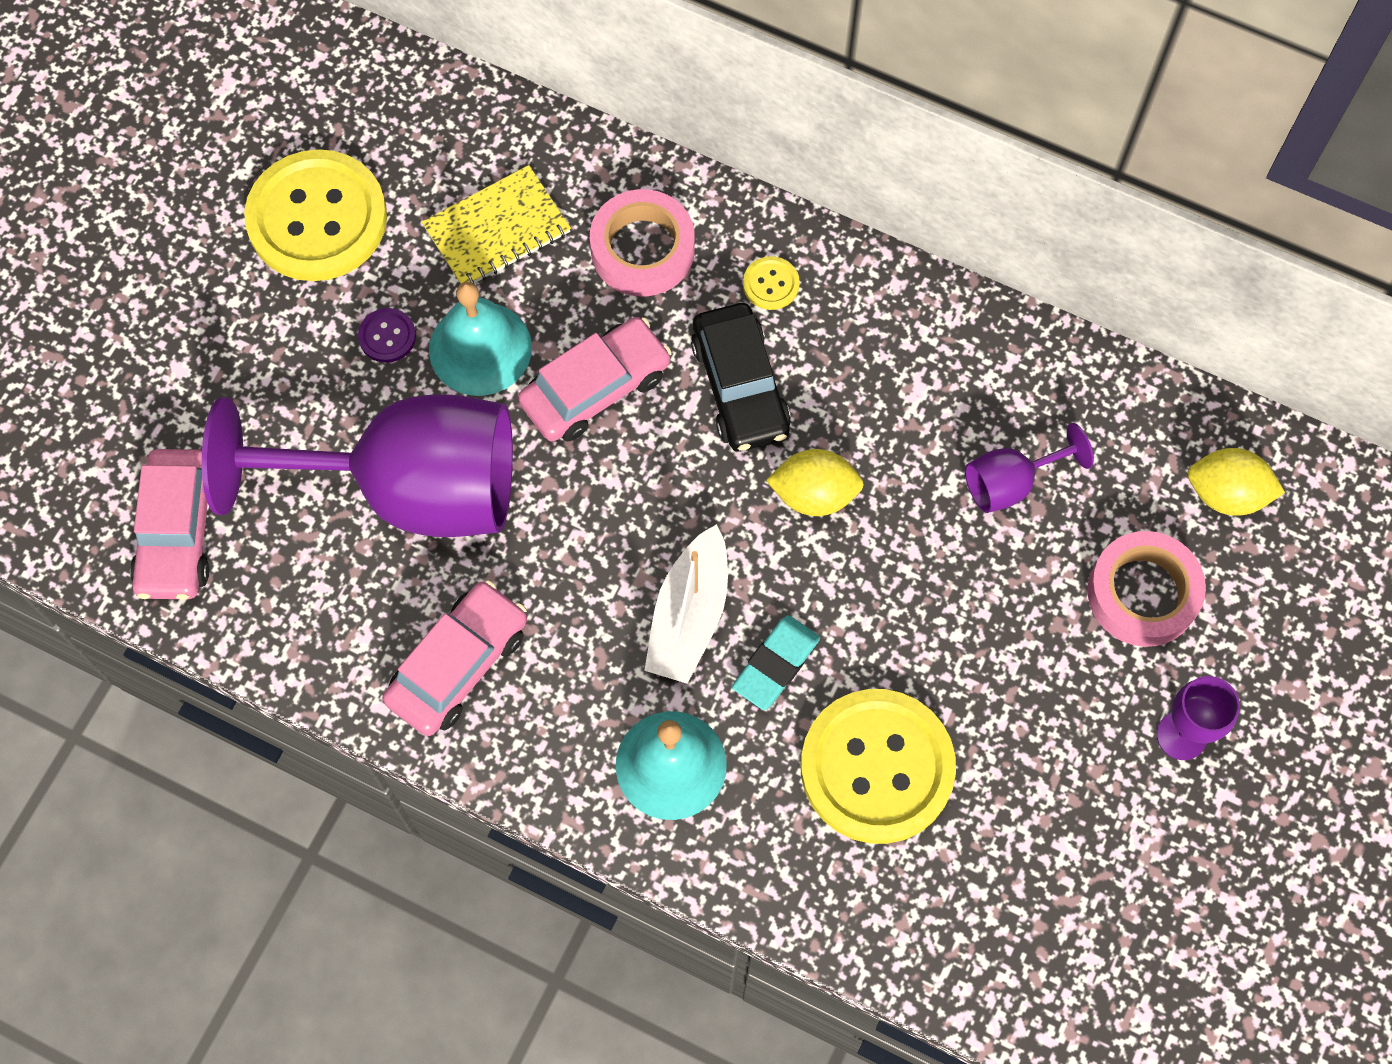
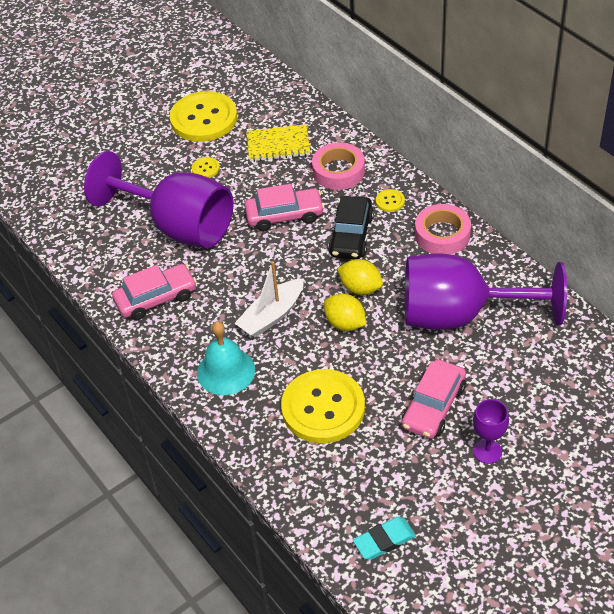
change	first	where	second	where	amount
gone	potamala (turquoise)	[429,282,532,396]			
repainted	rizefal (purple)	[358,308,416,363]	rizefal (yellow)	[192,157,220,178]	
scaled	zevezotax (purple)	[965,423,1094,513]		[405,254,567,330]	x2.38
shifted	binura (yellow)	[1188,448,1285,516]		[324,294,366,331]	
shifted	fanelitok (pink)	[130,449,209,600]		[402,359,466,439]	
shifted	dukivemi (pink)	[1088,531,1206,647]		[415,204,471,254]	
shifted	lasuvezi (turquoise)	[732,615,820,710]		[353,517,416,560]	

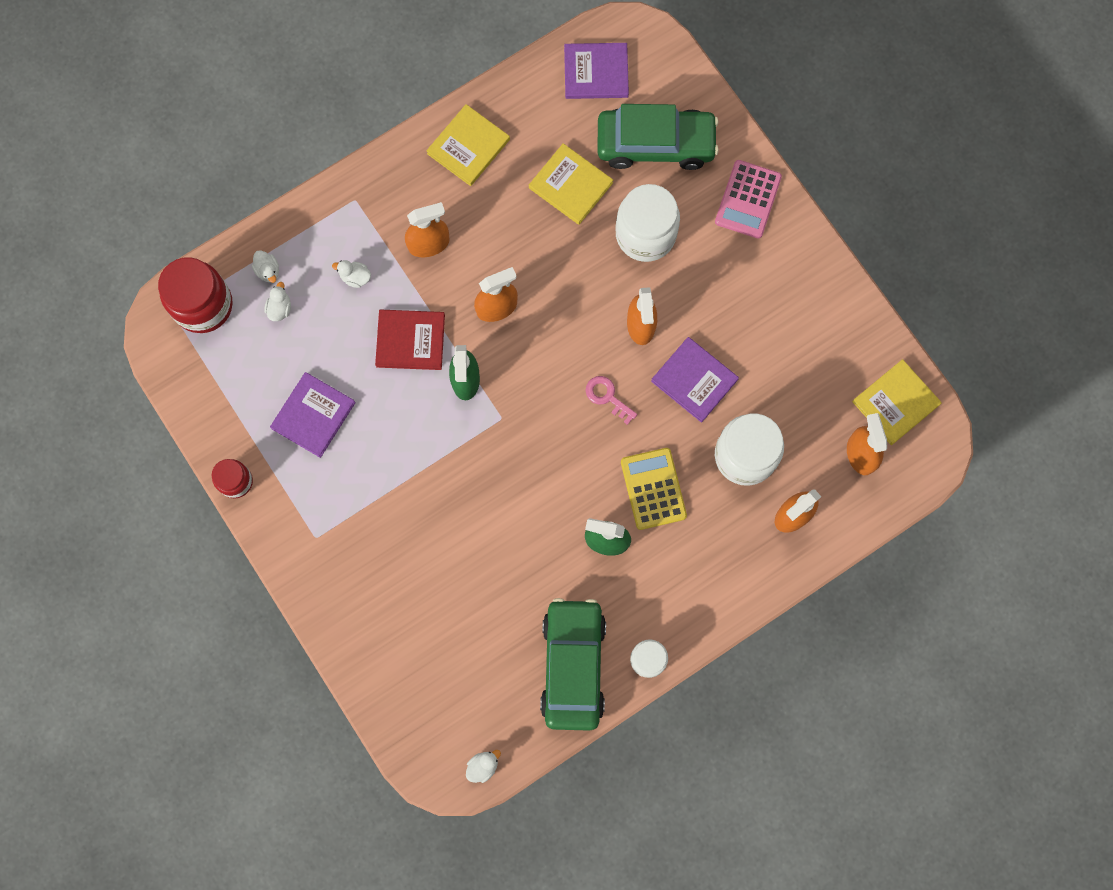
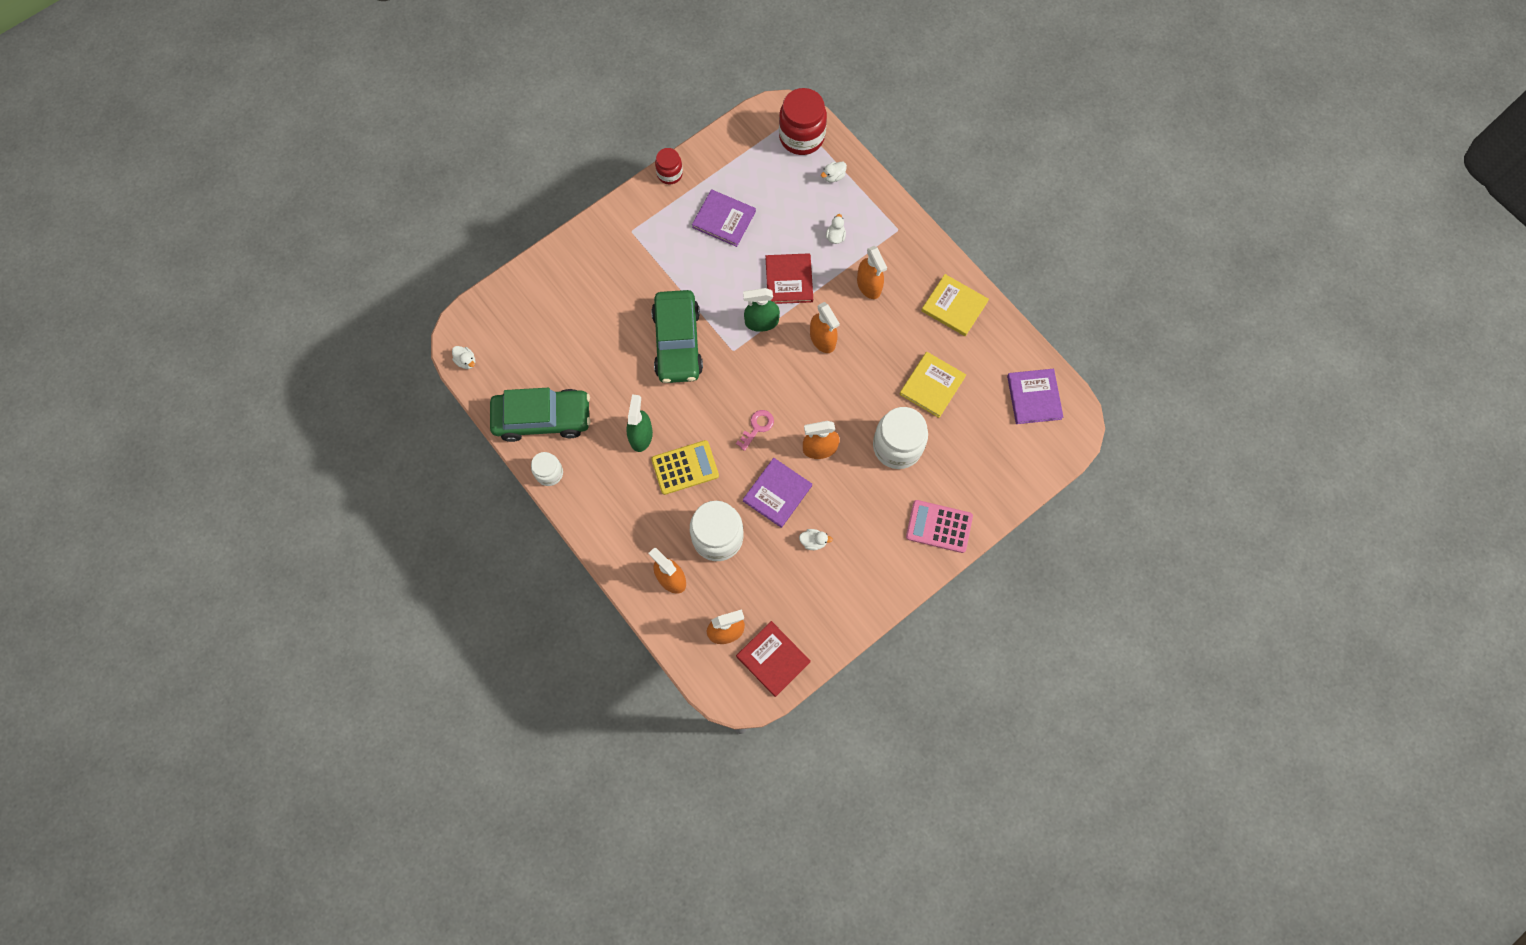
change	first	where	second	where	amount
shifted	fanelitok (green)	[597,104,719,170]		[651,290,703,383]	
shifted	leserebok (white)	[265,282,291,321]		[799,529,833,550]	
repainted	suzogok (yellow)	[852,359,942,445]	suzogok (red)	[736,621,811,697]	

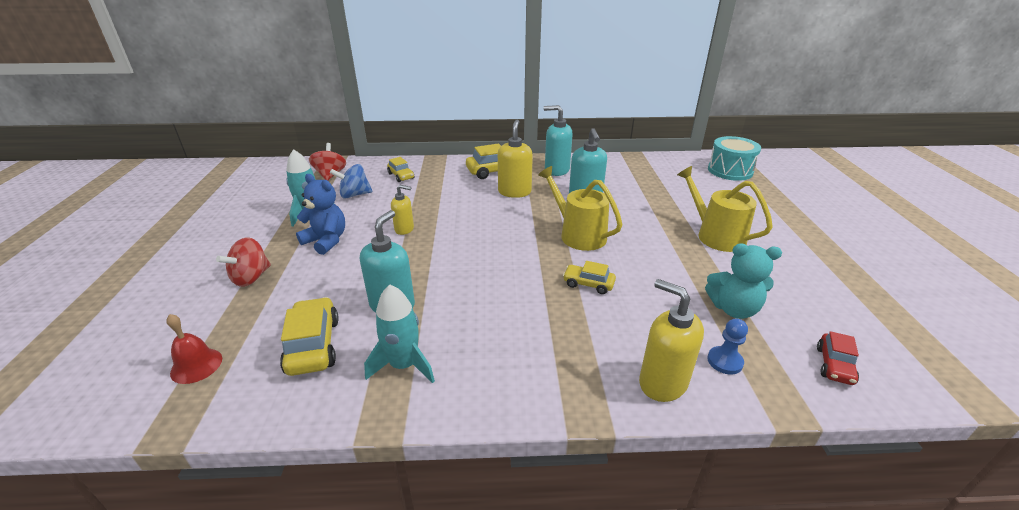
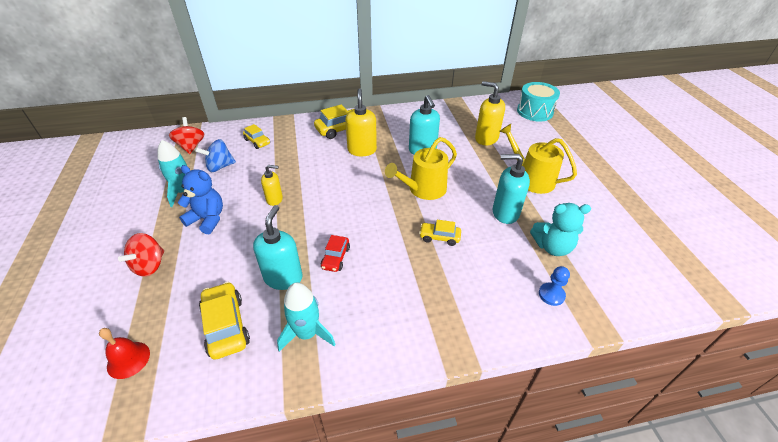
change	first	where	second	where	amount
shifted	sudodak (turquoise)	[544,105,573,176]		[493,154,530,224]	
rotated	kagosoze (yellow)	[538,166,622,251]		[385,137,457,200]	75 degrees counterclockwise
shifted	sudodak (yellow)	[639,279,704,402]		[475,81,505,145]	
shifted	fanelitok (red)	[817,331,859,385]		[321,235,350,272]	

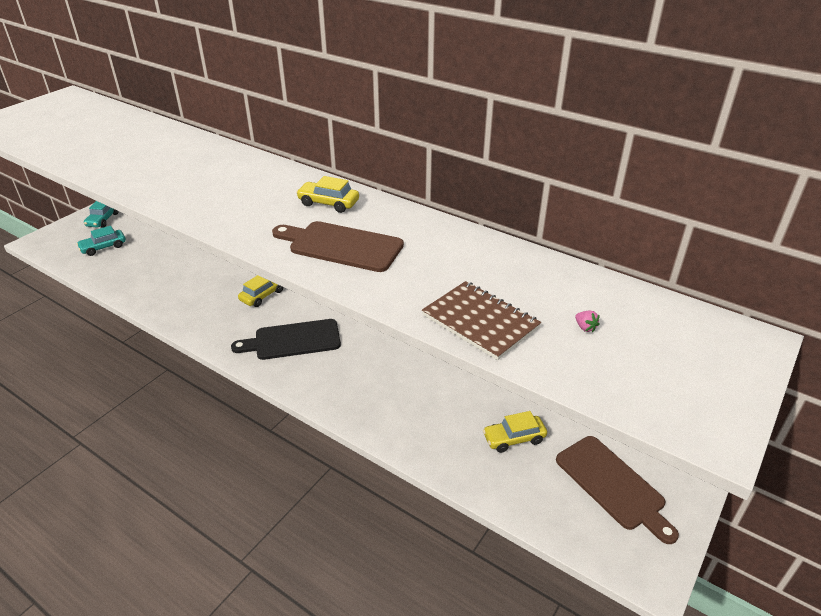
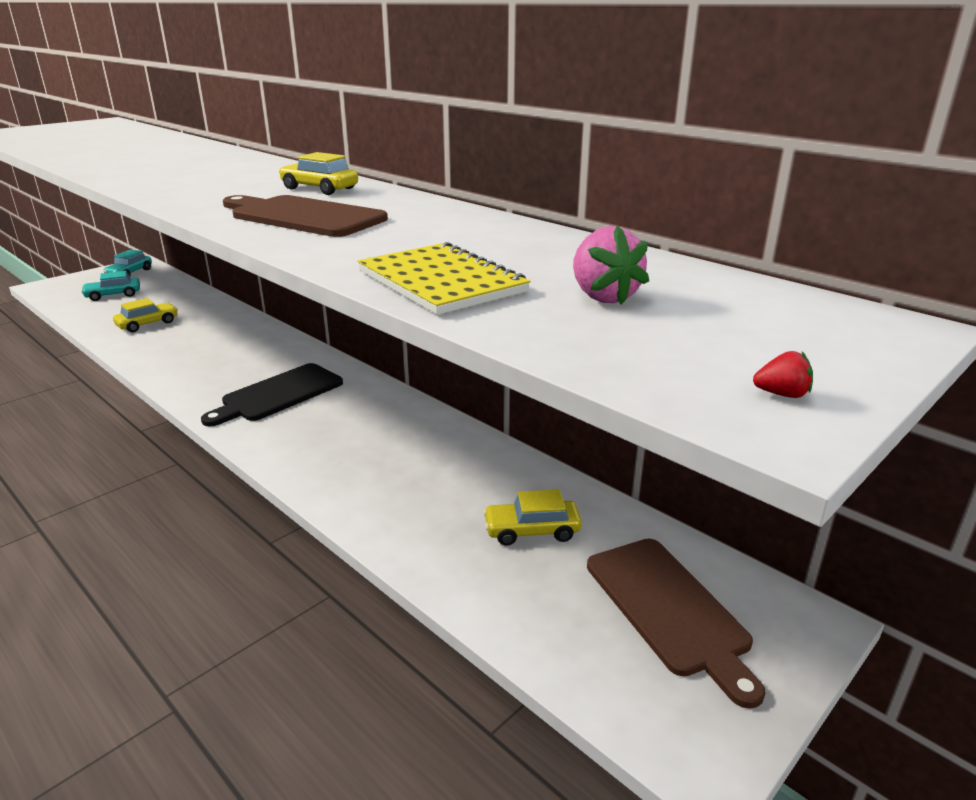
change	first	where	second	where	amount
shifted	fanelitok (yellow)	[238,275,283,307]		[113,298,178,332]	
repainted	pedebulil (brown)	[422,281,541,360]	pedebulil (yellow)	[357,242,531,315]	
scaled	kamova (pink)	[575,311,600,332]		[573,225,649,305]	x2.09
rotated	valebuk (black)	[231,319,341,360]		[201,363,343,426]	45 degrees counterclockwise
new			kamova (red)	[753,351,813,398]	

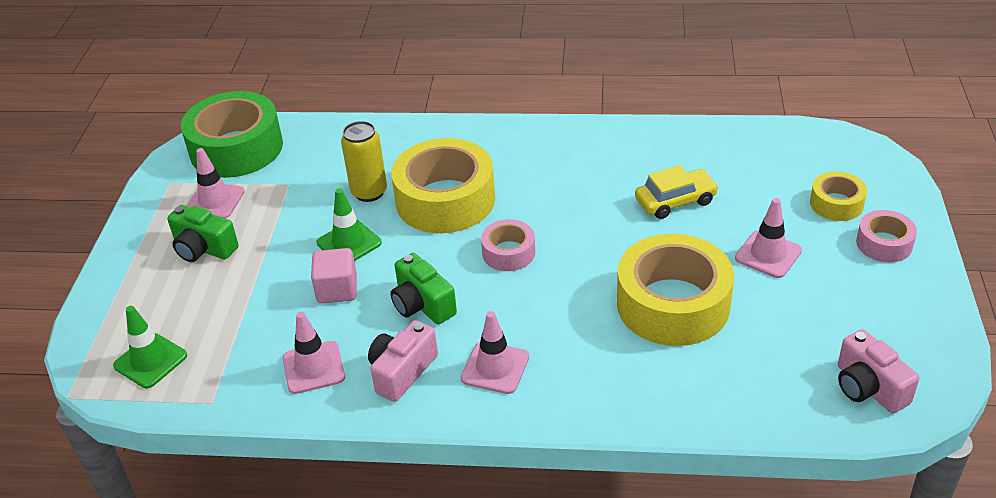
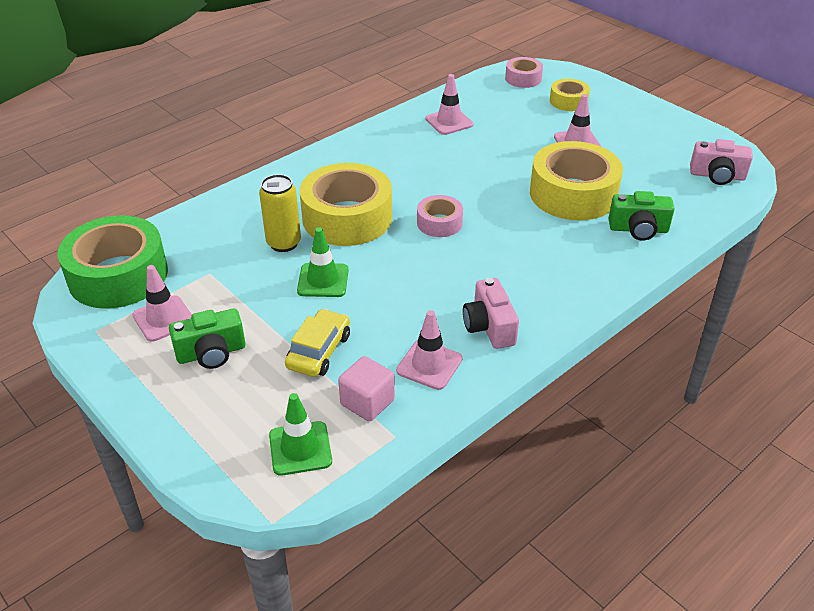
change	first	where	second	where	amount
shifted	fanelitok (yellow)	[635,165,719,219]		[285,309,350,377]	
shifted	dukivemi (pink)	[856,210,917,263]		[505,57,543,88]	
shifted	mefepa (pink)	[311,248,357,304]		[338,356,395,421]	
shifted	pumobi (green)	[390,253,457,324]		[609,191,674,241]	
shifted	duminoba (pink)	[461,311,529,394]		[425,74,474,135]	

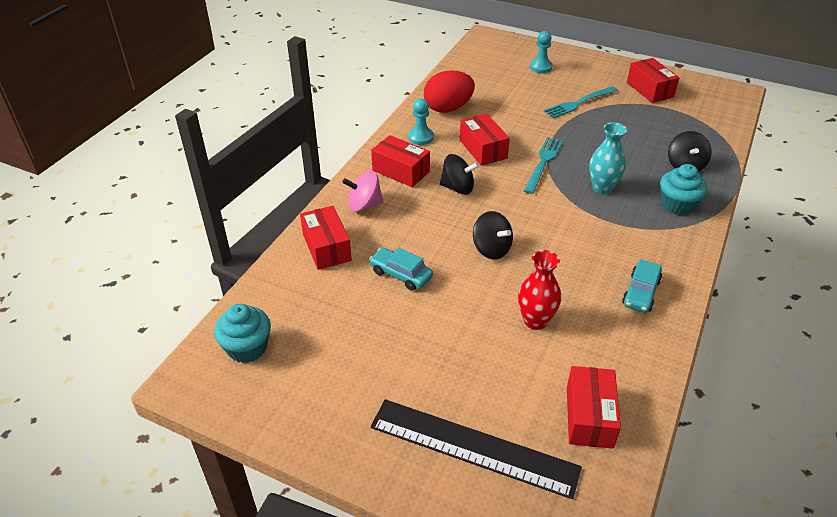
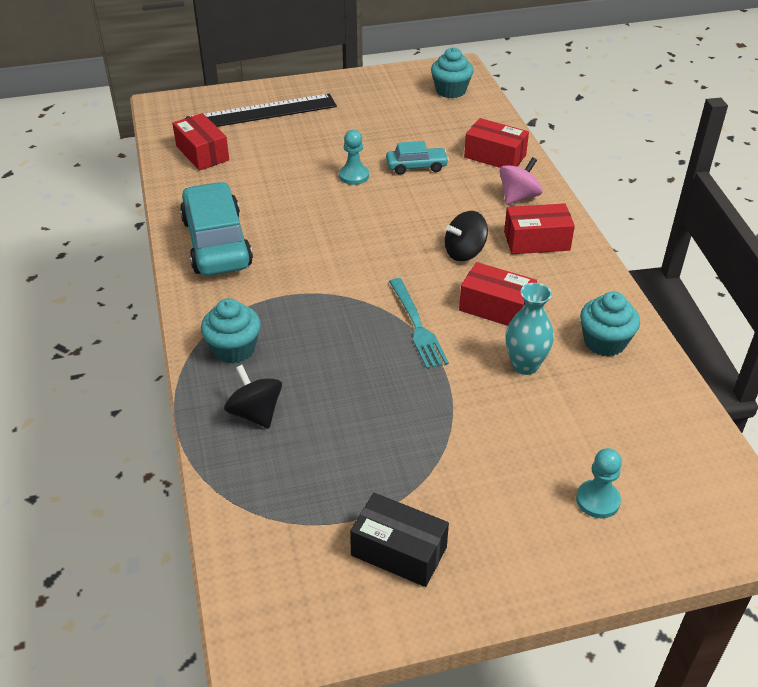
change	first	where	second	where	amount
repainted	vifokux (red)	[627,58,680,103]	vifokux (black)	[350,493,449,587]	
swapped	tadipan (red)	[424,70,475,113]	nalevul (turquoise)	[580,291,640,357]	
gone	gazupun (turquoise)	[544,86,618,118]			
shifted	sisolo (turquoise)	[408,98,434,145]		[339,130,369,185]	
shifted	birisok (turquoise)	[589,122,627,194]		[506,283,554,375]	
gone	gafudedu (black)	[473,211,513,259]			
gone	birisok (red)	[518,250,561,330]			
scaled	fanelitok (turquoise)	[622,259,662,313]		[180,182,253,276]	x1.96

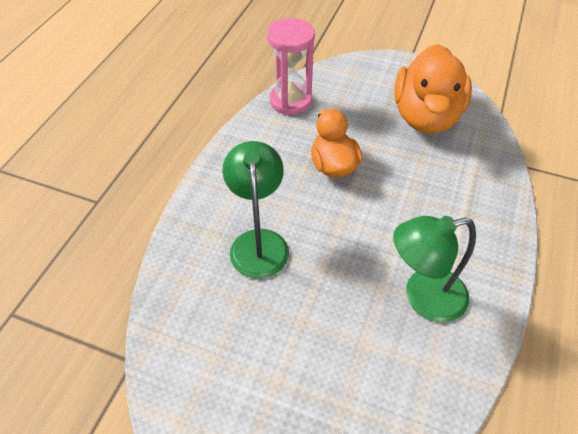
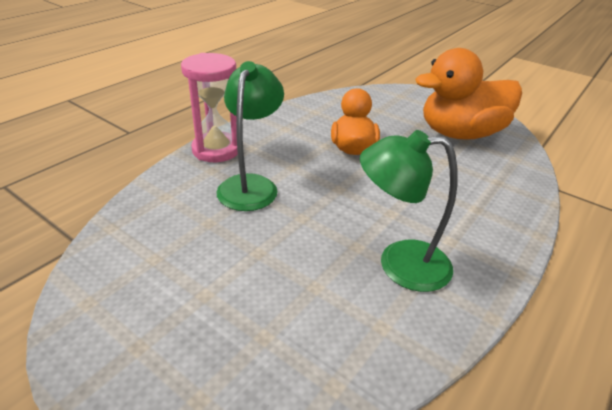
change	first	where	second	where	amount
shifted	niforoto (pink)	[267,18,315,115]		[181,53,238,162]	
rotated	leserebok (orange)	[394,44,472,134]		[415,48,522,140]	45 degrees clockwise

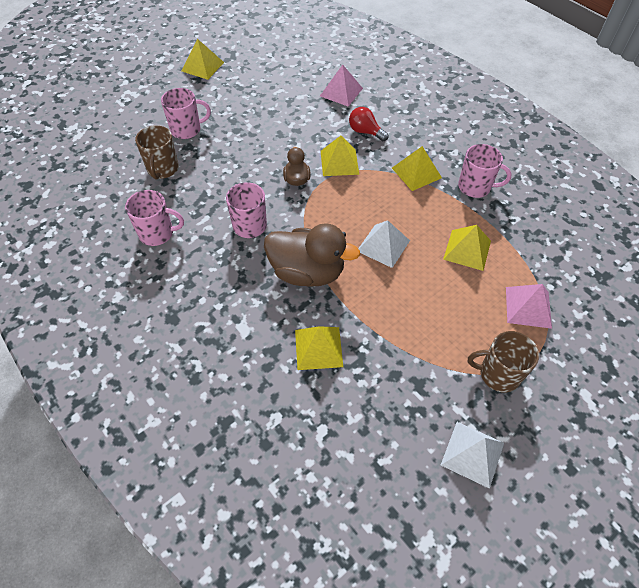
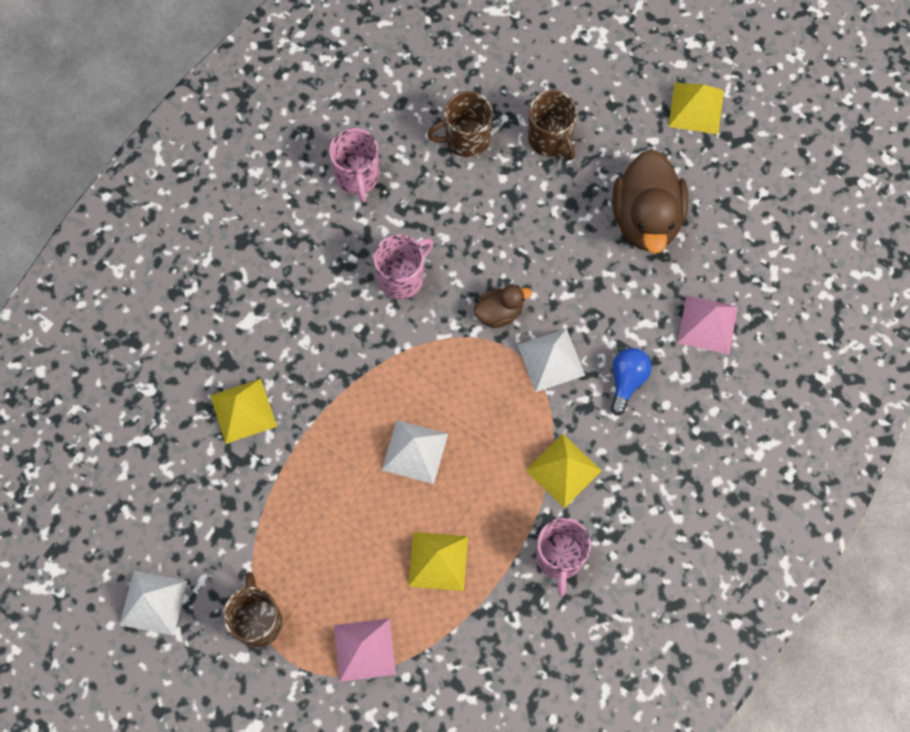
change	first	where	second	where	amount
repainted	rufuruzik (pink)	[161,88,211,139]	rufuruzik (brown)	[528,90,578,160]	
repainted	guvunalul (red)	[349,107,388,141]	guvunalul (blue)	[610,348,652,415]	
repainted	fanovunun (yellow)	[321,136,359,176]	fanovunun (white)	[518,328,585,392]	
shifted	leserebok (brown)	[264,223,360,287]		[612,149,689,254]	

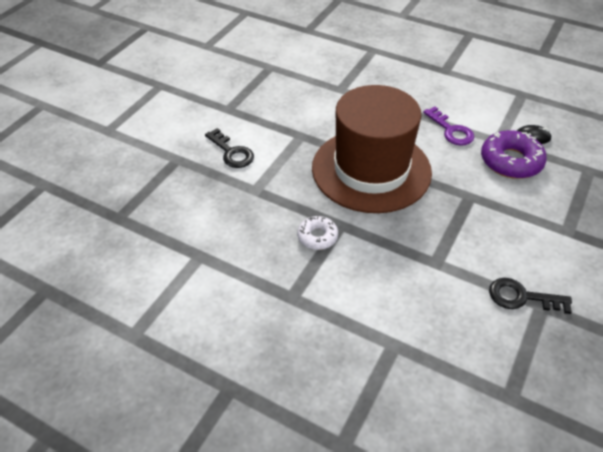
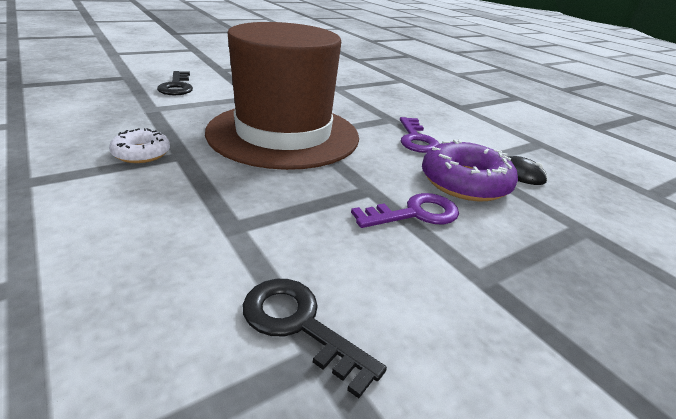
change	first	where	second	where	amount
new			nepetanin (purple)	[351,193,459,228]	

